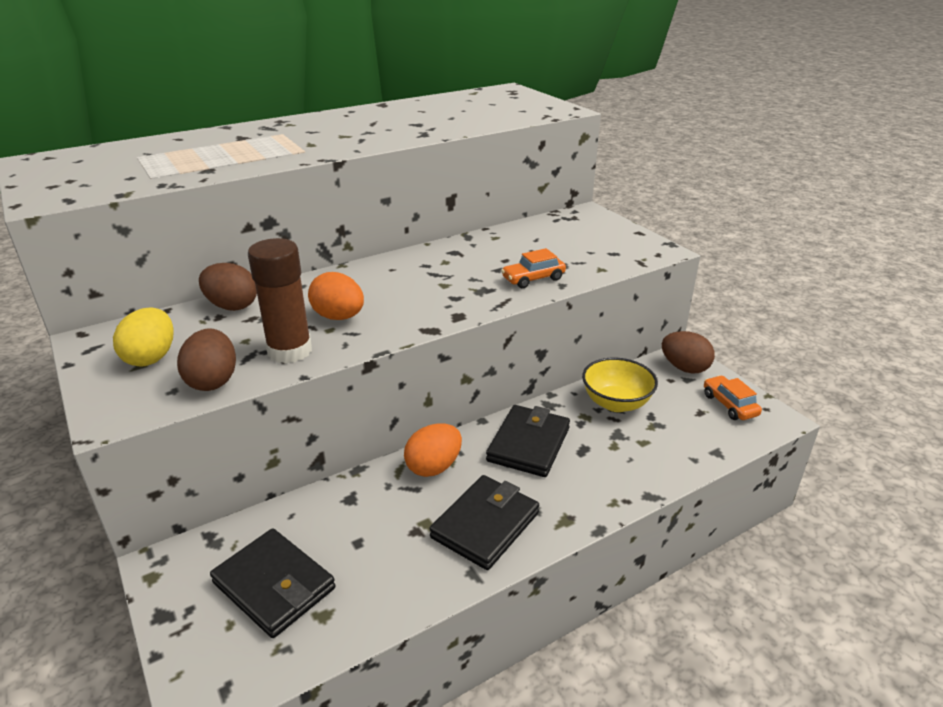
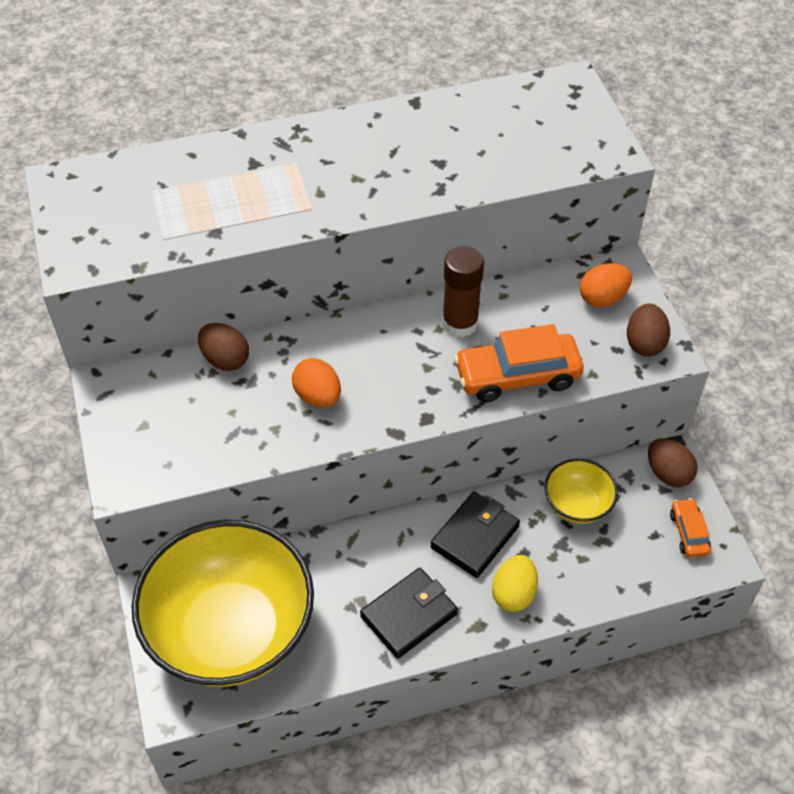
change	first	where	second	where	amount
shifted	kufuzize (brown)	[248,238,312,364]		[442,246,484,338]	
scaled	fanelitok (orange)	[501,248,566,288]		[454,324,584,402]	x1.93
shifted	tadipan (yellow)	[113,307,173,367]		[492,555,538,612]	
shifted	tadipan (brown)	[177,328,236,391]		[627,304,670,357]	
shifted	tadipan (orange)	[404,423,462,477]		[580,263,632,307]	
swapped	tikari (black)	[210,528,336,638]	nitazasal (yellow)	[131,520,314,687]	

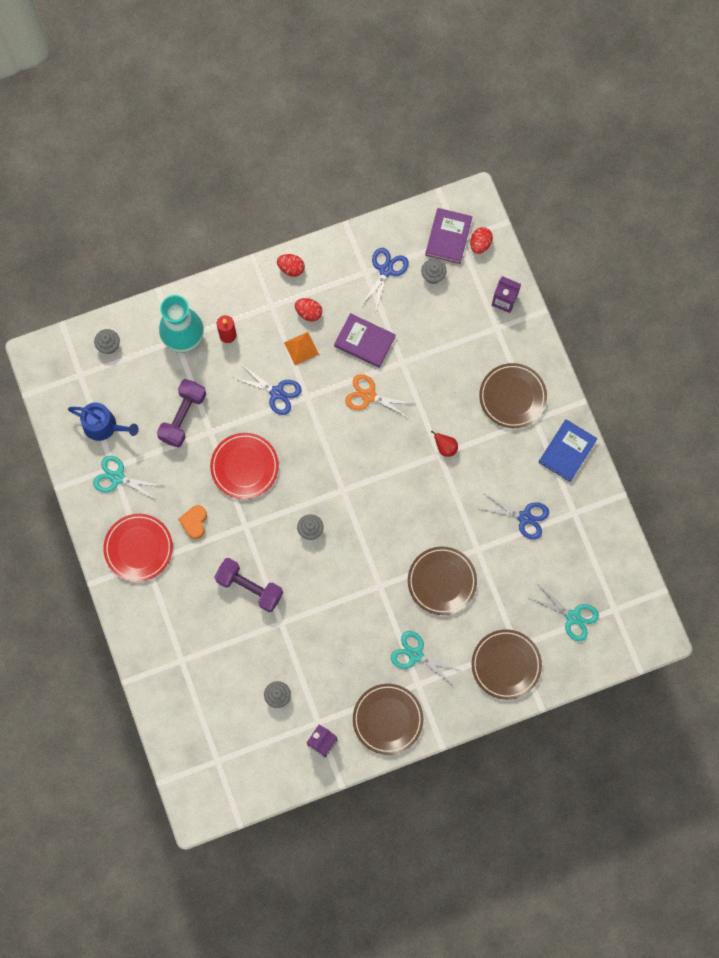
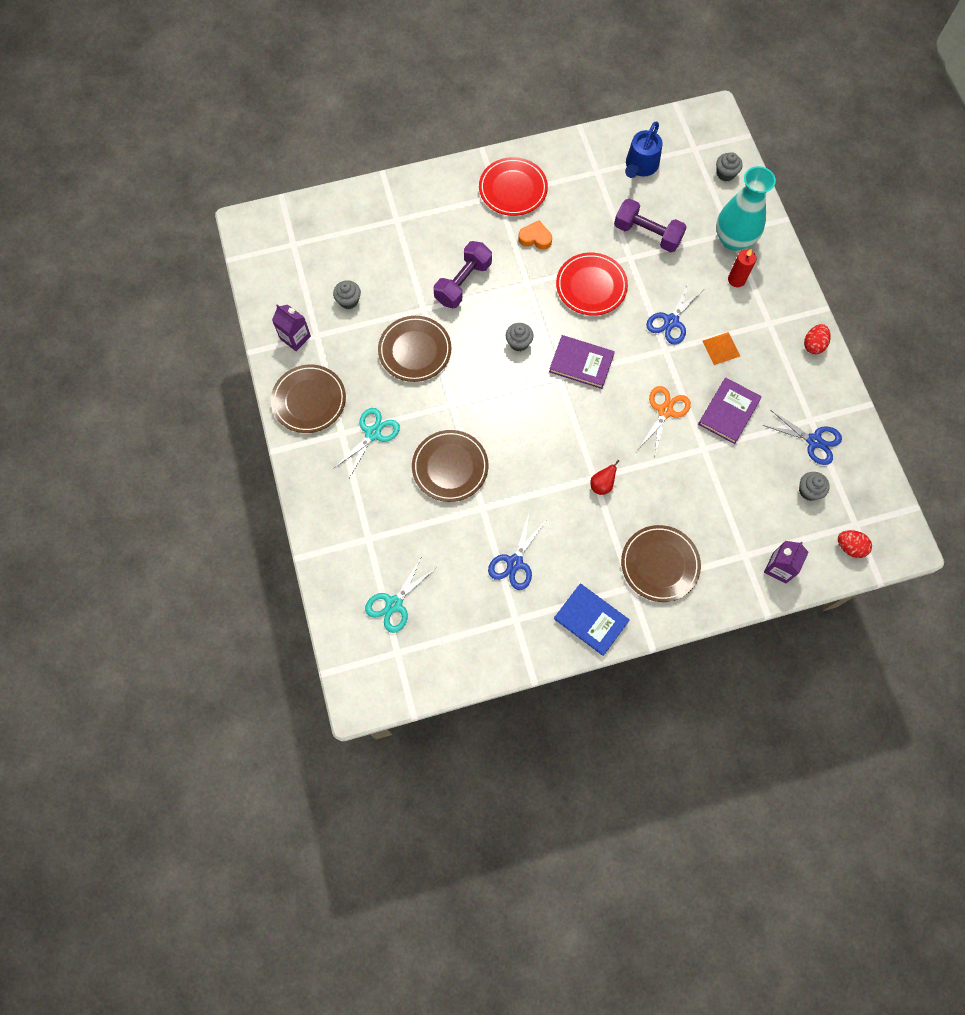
change	first	where	second	where	amount
shifted	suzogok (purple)	[425,208,473,264]		[549,335,615,389]	
gone	tadipan (red)	[295,298,322,321]			
gone	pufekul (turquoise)	[93,456,163,500]			
shifted	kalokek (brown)	[472,629,542,700]		[378,316,451,382]	

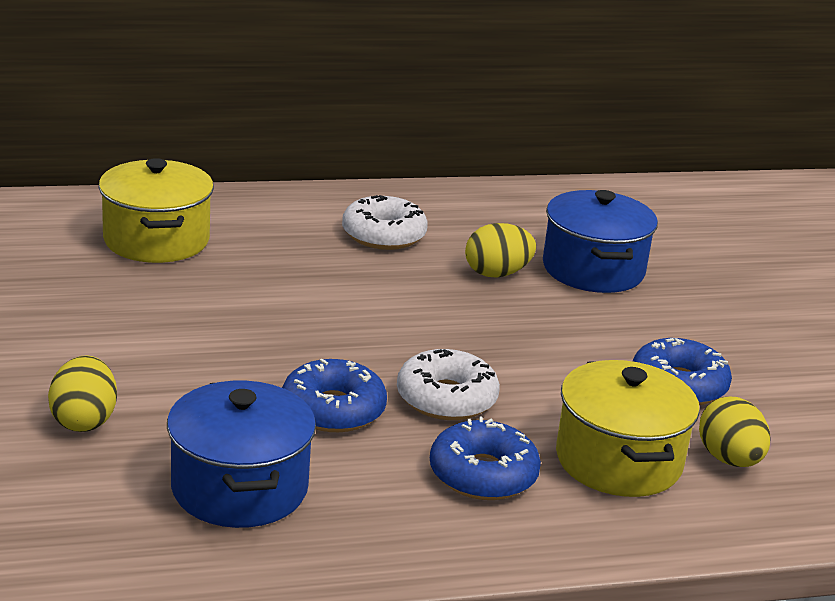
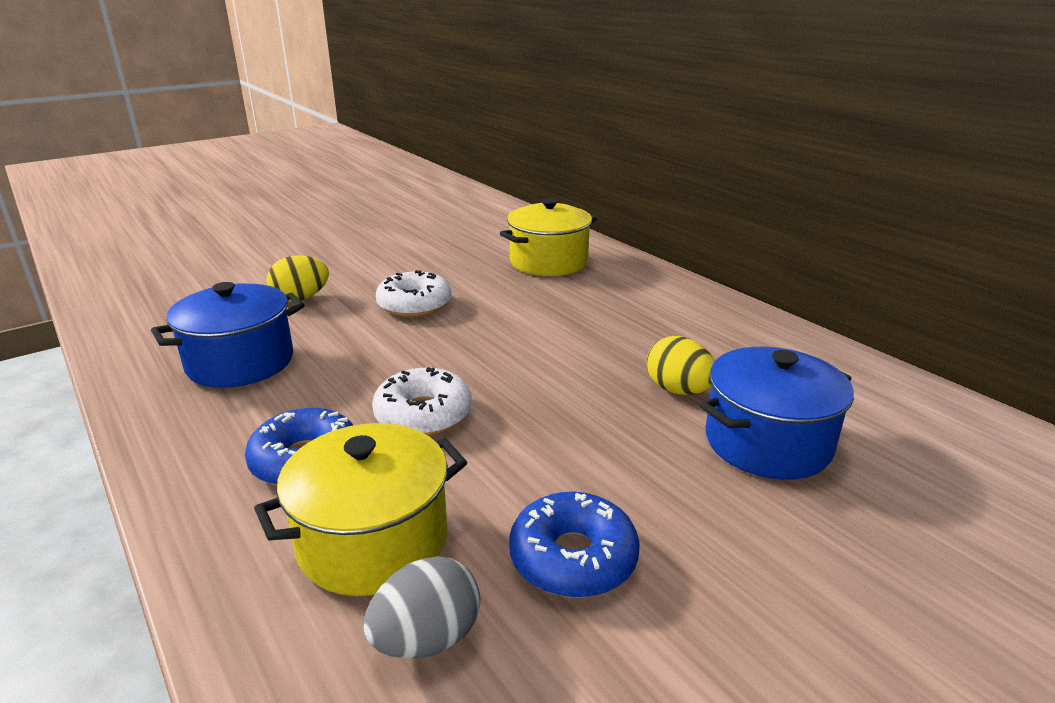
change	first	where	second	where	amount
shifted	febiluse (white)	[342,195,428,250]		[376,270,452,317]	
gone	febiluse (blue)	[282,359,387,432]			
repainted	tadipan (yellow)	[699,397,771,467]	tadipan (grey)	[363,556,481,659]	

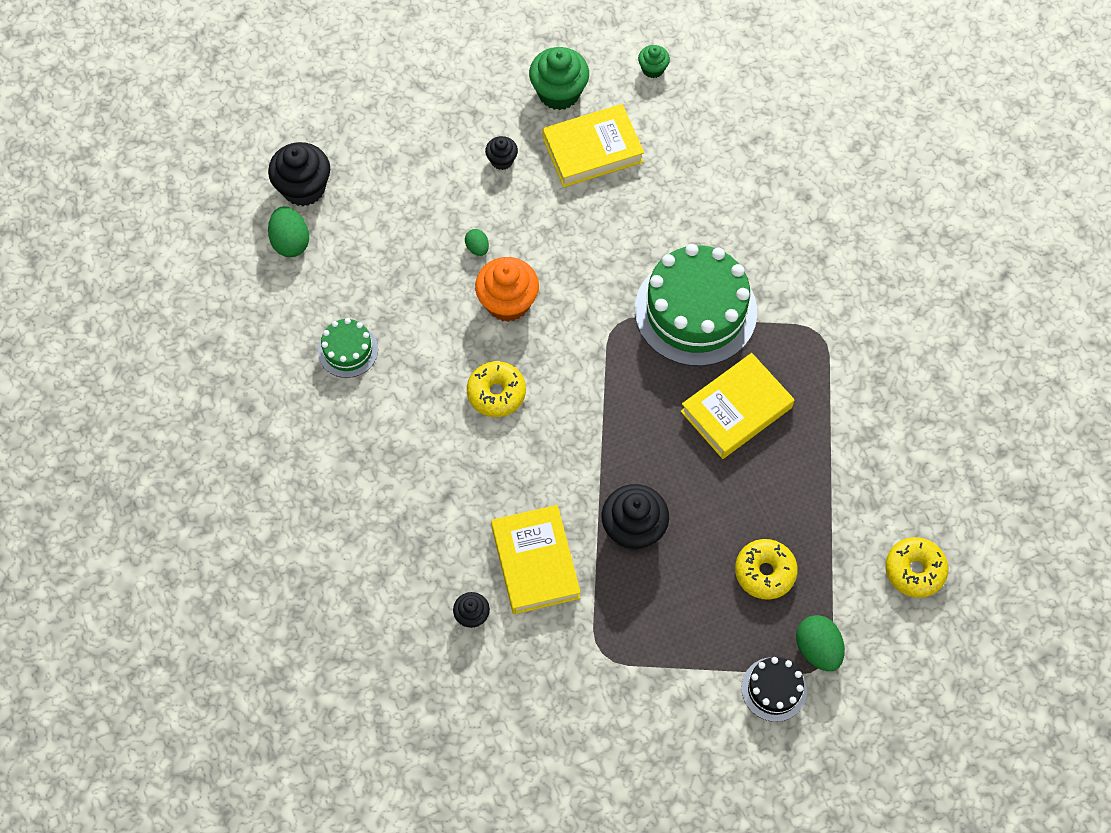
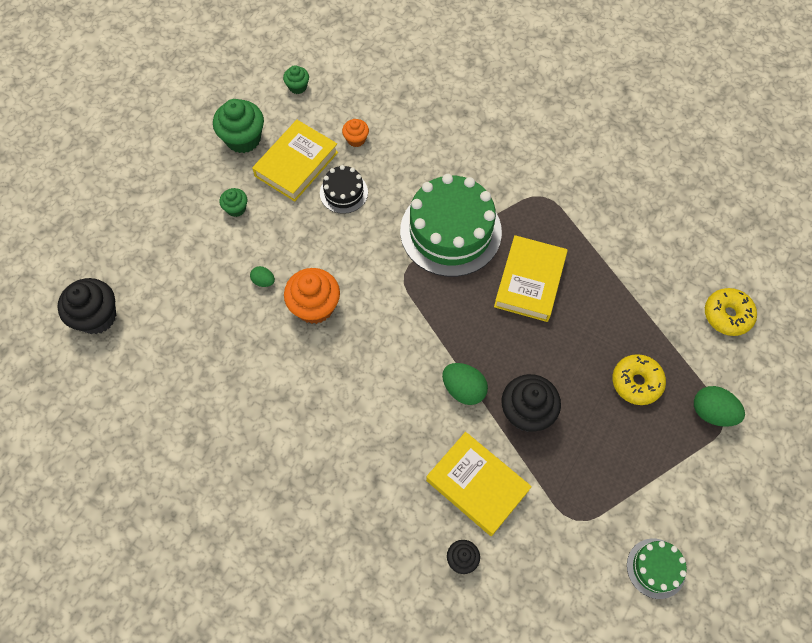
change	first	where	second	where	amount
repainted	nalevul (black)	[485,136,518,170]	nalevul (green)	[220,188,247,217]	
shifted	tadipan (green)	[268,206,309,257]		[442,363,488,405]	
shifted	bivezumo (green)	[318,318,378,378]		[627,539,687,599]	
gone	febiluse (yellow)	[467,361,526,417]			
shifted	bivezumo (black)	[741,657,807,722]		[320,165,368,214]	
new			nalevul (orange)	[342,119,369,147]	

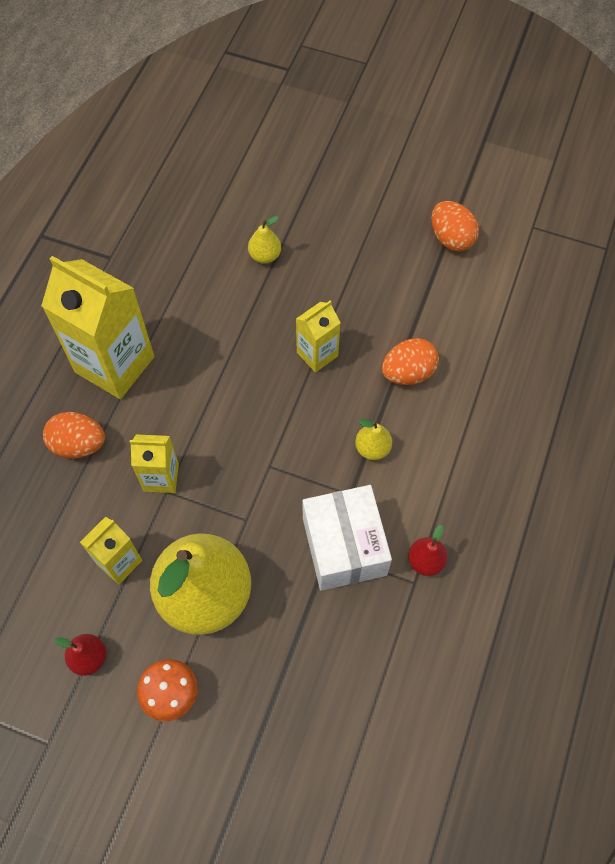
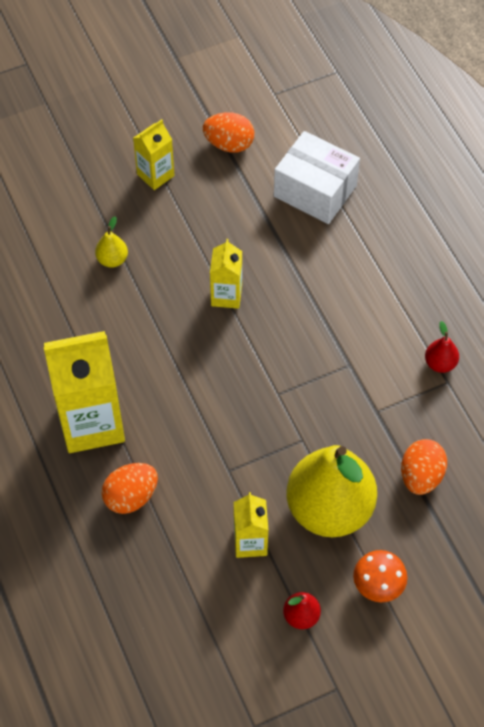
change	first	where	second	where	amount
shifted	tadipan (orange)	[382,338,439,385]		[401,439,447,495]	
gone	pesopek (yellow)	[355,419,392,460]			
shifted	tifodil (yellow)	[130,434,179,493]		[133,119,174,190]	
shifted	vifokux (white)	[302,485,392,591]		[274,131,360,224]	

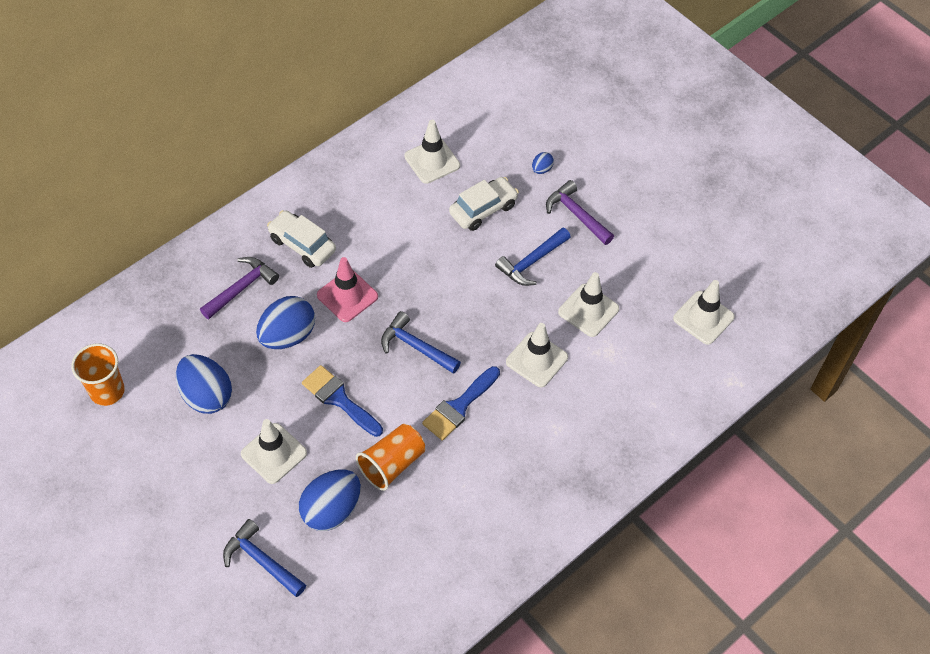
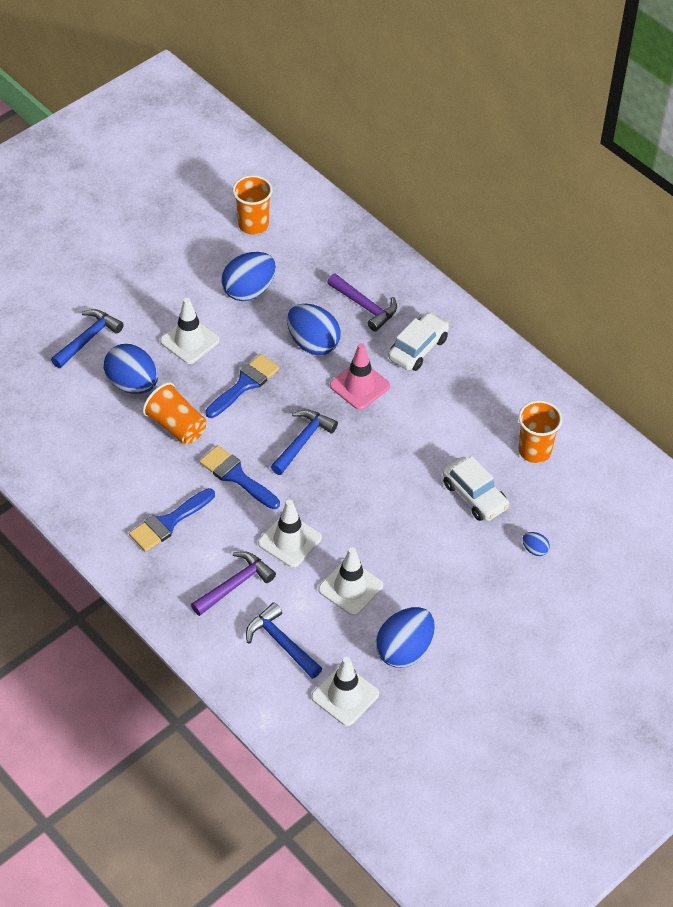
change	first	where	second	where	amount
swapped	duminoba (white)	[404,120,460,184]	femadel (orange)	[518,400,562,463]	
shifted	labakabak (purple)	[546,180,614,245]		[191,551,276,616]	
shifted	labakabak (blue)	[495,227,571,286]		[246,602,322,679]	
new			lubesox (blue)	[129,488,215,552]	
new			tadipan (blue)	[376,607,435,668]	

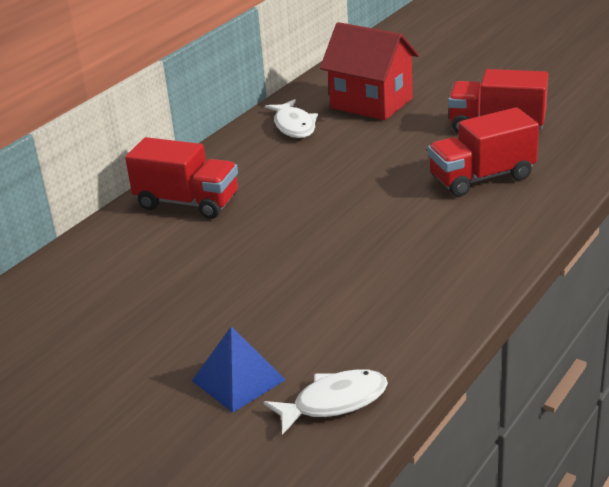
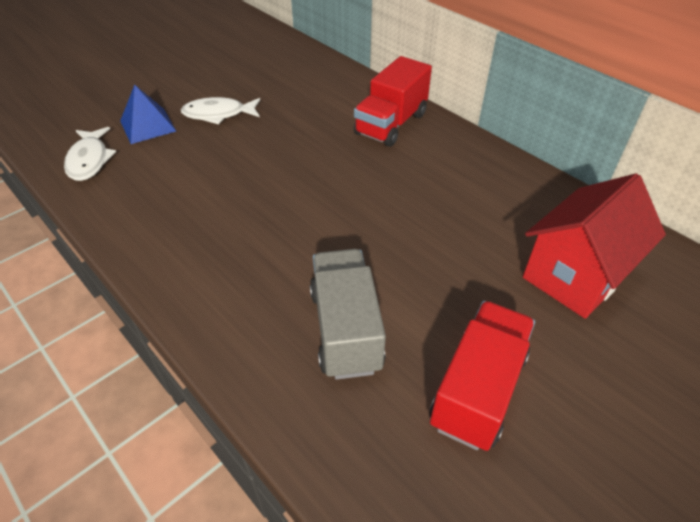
change	first	where	second	where	amount
shifted	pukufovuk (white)	[265,99,318,138]		[181,97,260,125]	
repainted	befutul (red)	[428,107,539,197]	befutul (grey)	[310,249,386,380]	

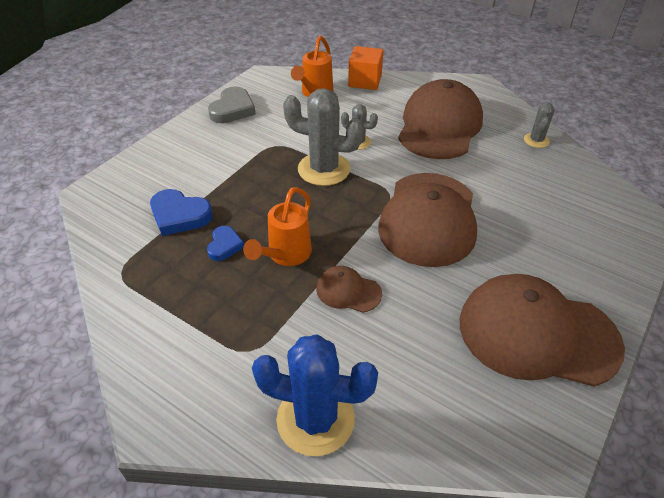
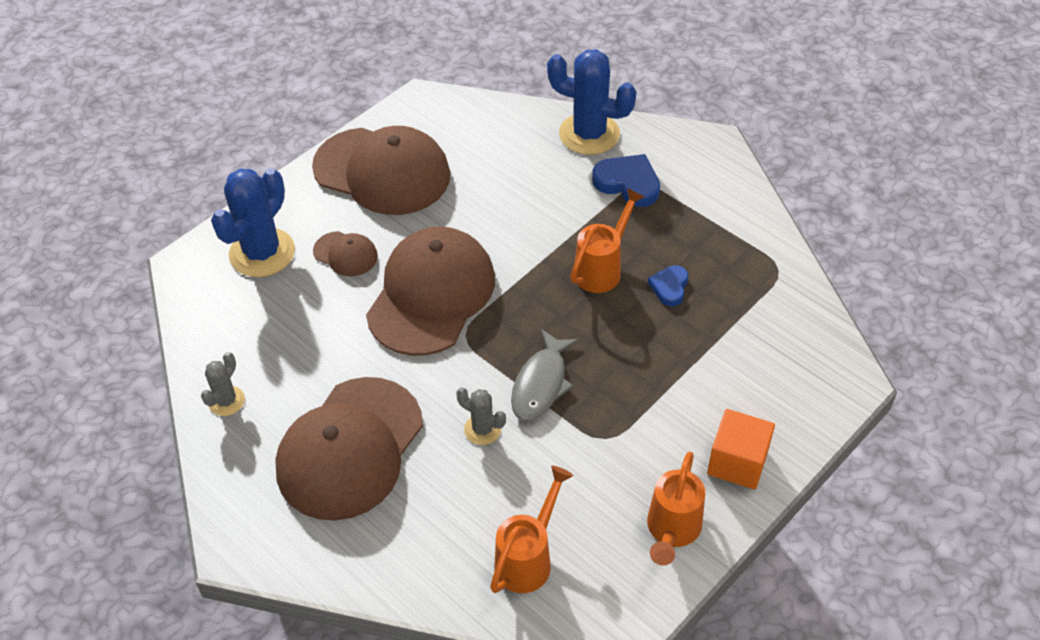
change	first	where	second	where	amount
shifted	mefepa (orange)	[348,46,384,90]		[707,409,775,489]	
swapped	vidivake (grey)	[208,86,256,123]	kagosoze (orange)	[647,452,705,566]	
swapped	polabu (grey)	[283,88,364,186]	pukufovuk (grey)	[511,329,579,421]	
shifted	vidivake (blue)	[150,189,213,236]		[592,154,660,207]	
shifted	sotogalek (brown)	[317,266,382,313]		[313,231,378,276]	
new			polabu (blue)	[211,168,295,277]	

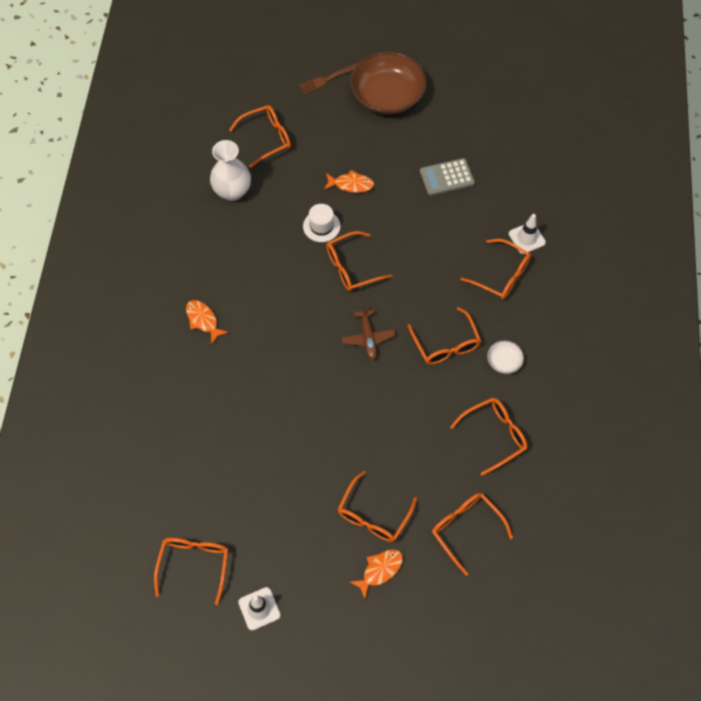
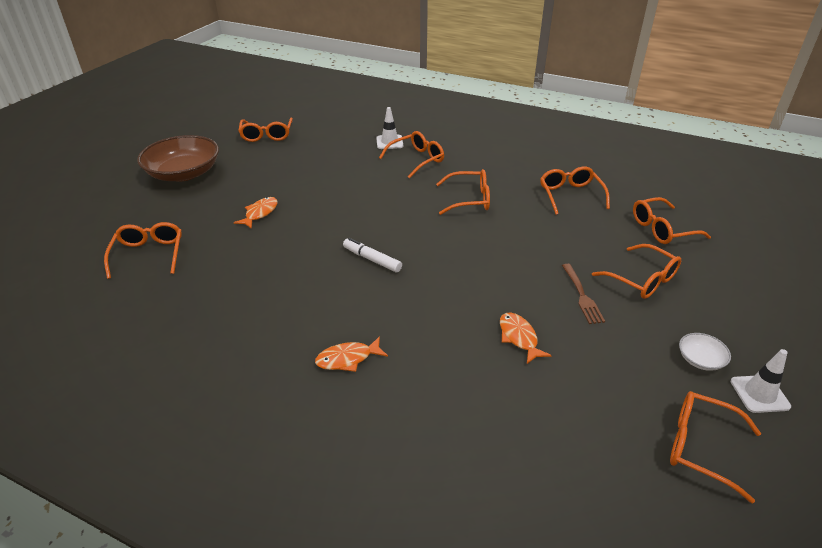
change	first	where	second	where	amount
shifted	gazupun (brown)	[299,63,358,94]		[562,264,605,324]	
gone	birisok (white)	[210,140,251,201]			
gone	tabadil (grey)	[420,158,475,196]			
gone	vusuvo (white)	[303,204,340,242]			
shifted	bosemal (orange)	[326,231,393,291]		[238,117,293,142]	
gone	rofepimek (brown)	[341,304,396,360]			
shifted	nitazasal (white)	[487,340,524,374]		[679,333,731,371]	
shifted	pukufovuk (orange)	[350,549,403,599]		[500,312,552,364]	
new			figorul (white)	[343,238,402,272]	

